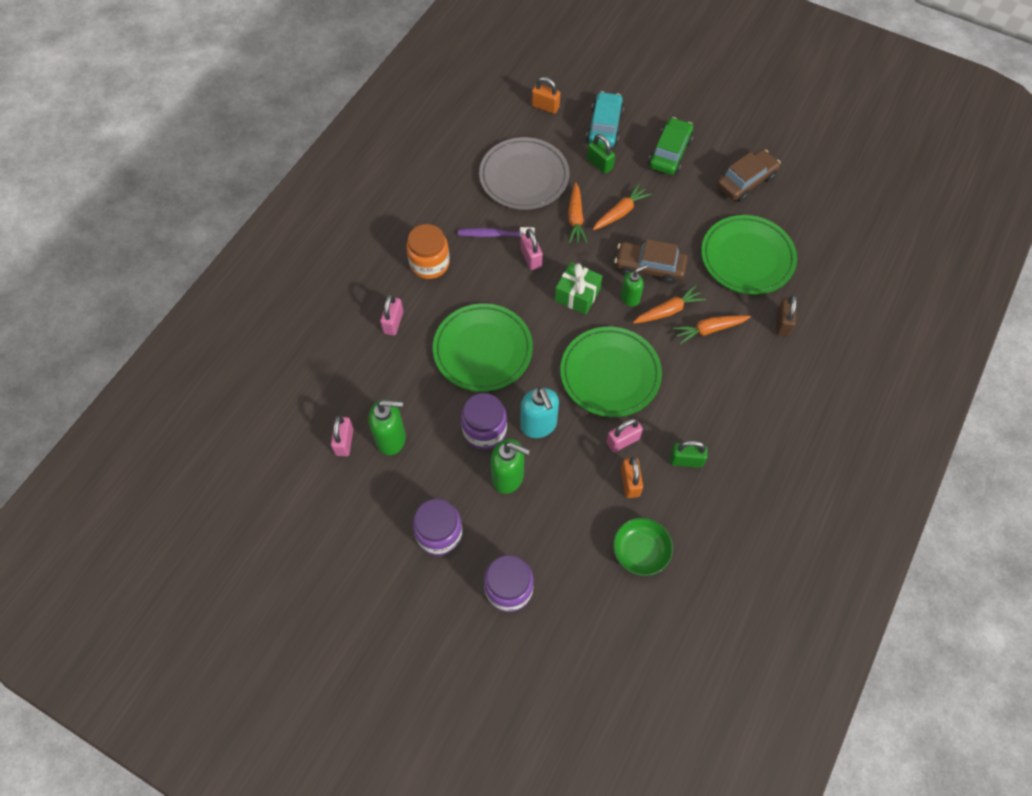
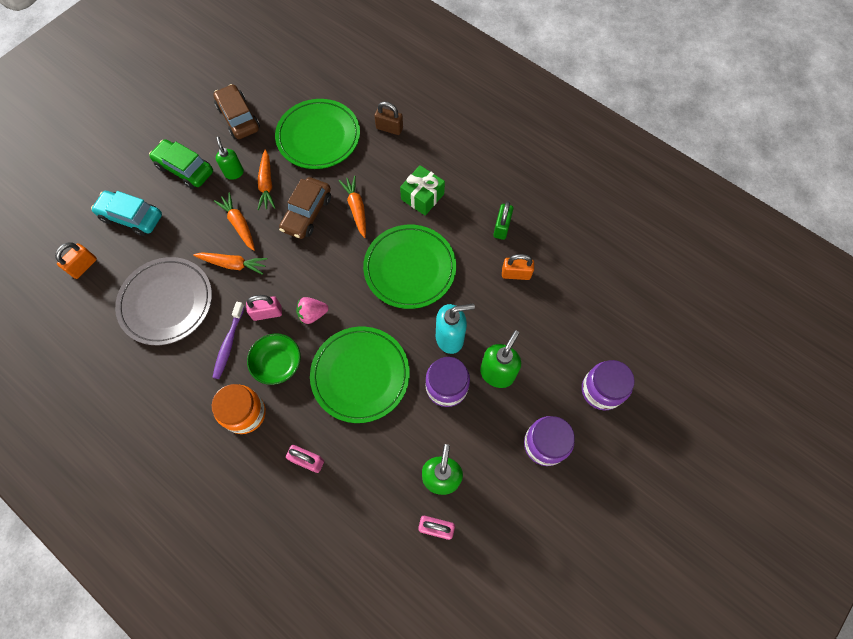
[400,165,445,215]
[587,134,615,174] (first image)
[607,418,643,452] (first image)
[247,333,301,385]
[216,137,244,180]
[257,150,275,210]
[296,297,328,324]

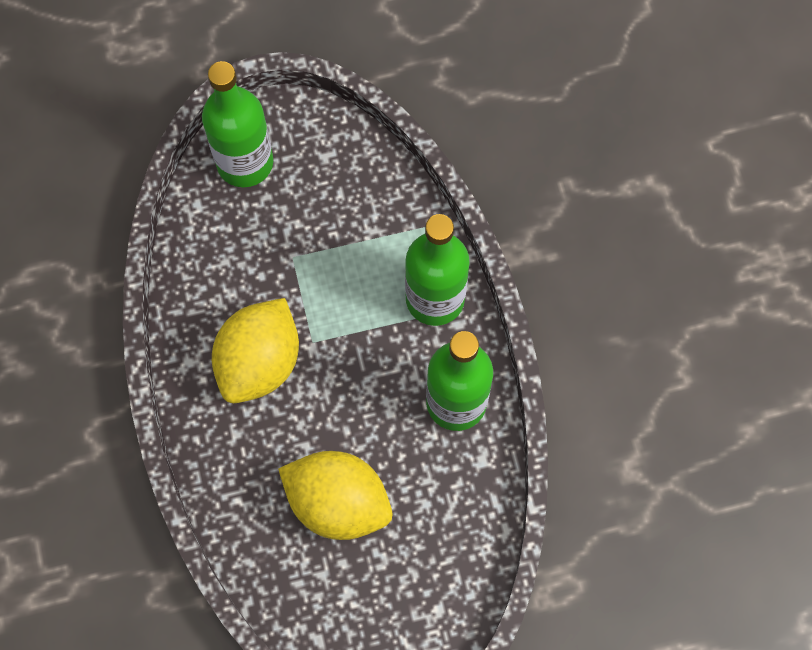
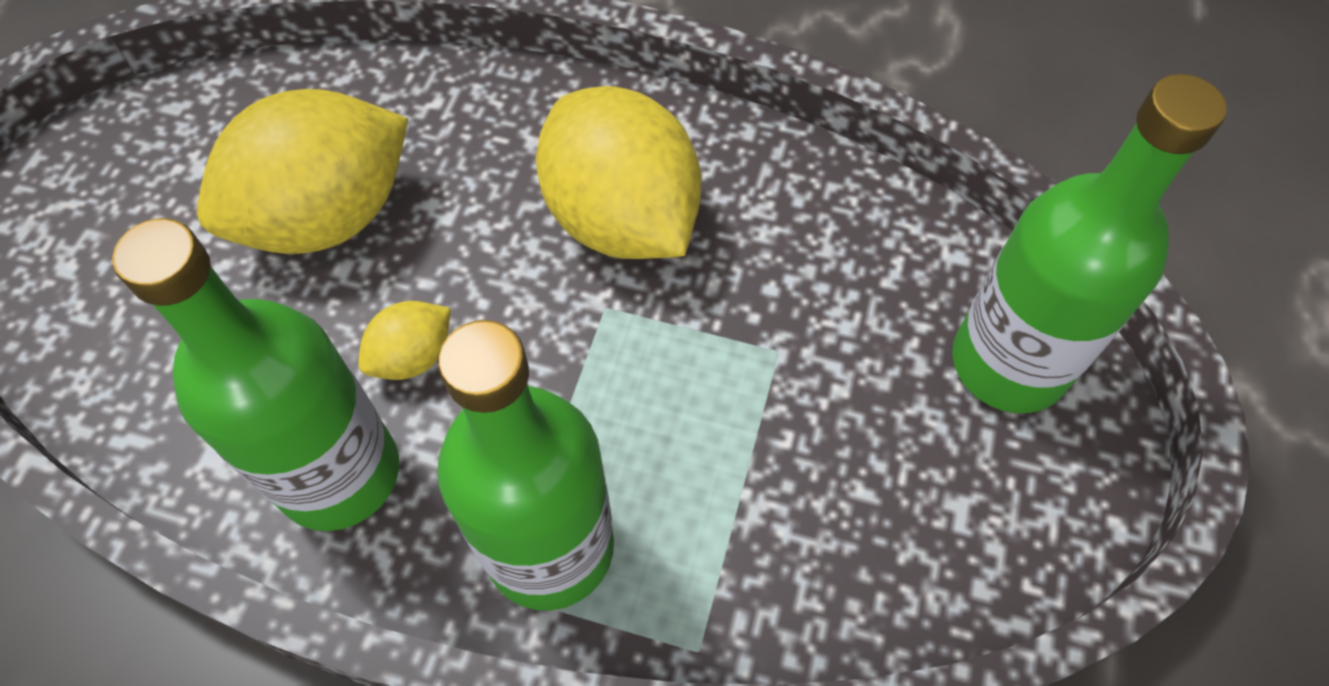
[358,301,451,380]

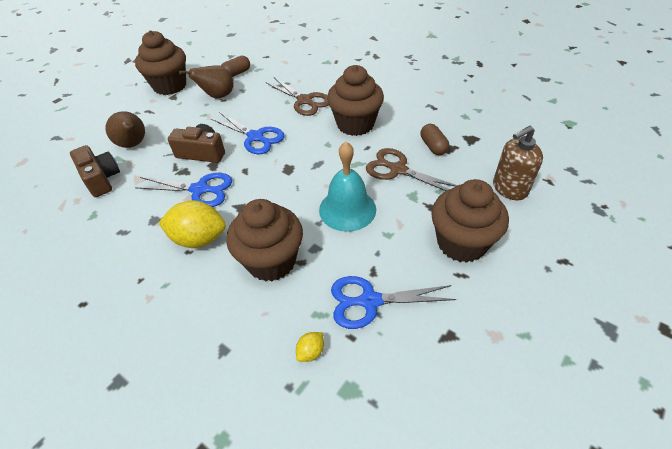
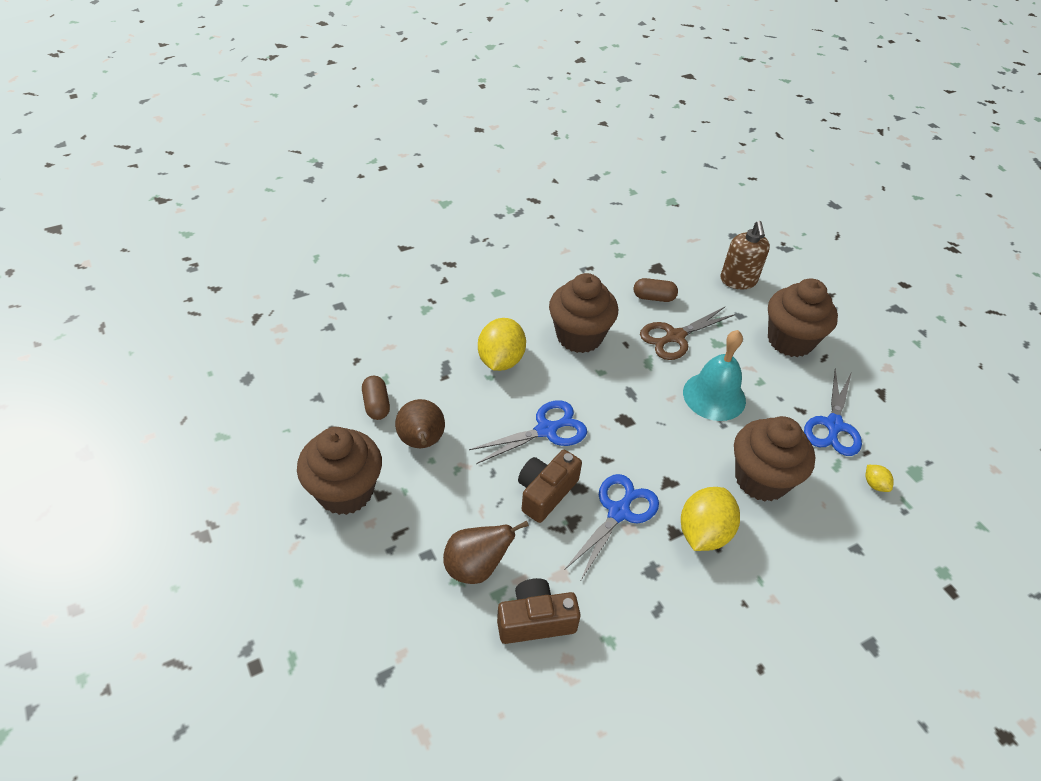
[478,318,526,371]

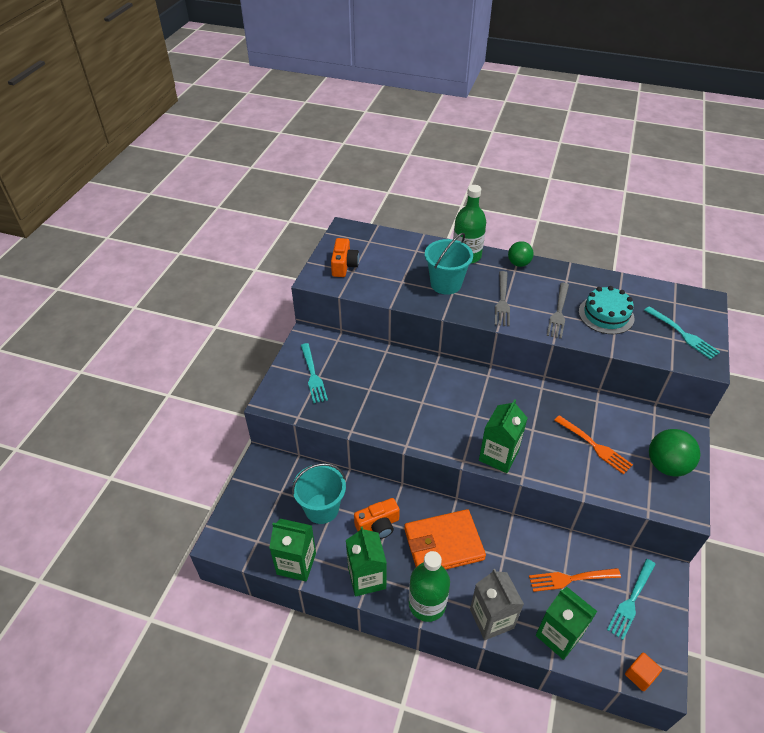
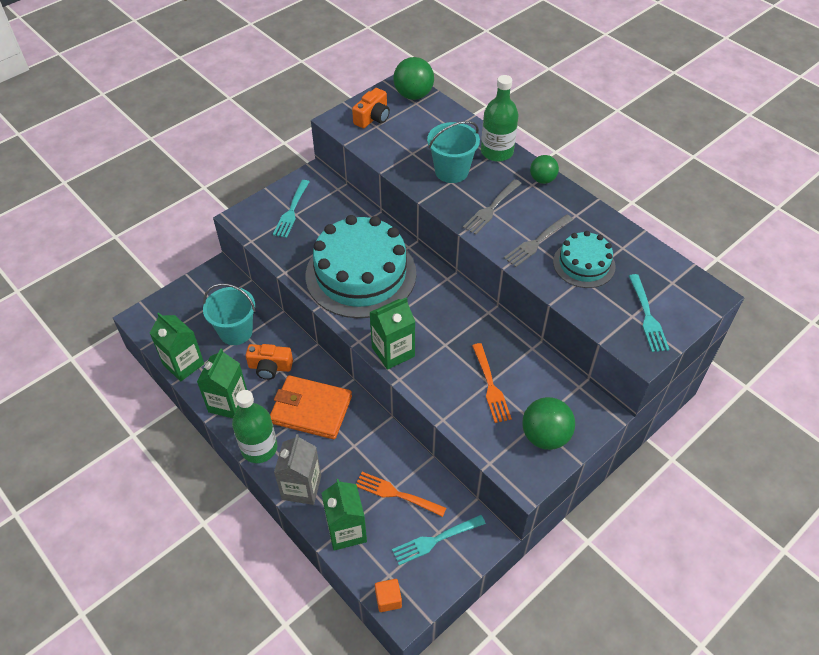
[306,215,416,318]
[393,57,434,100]

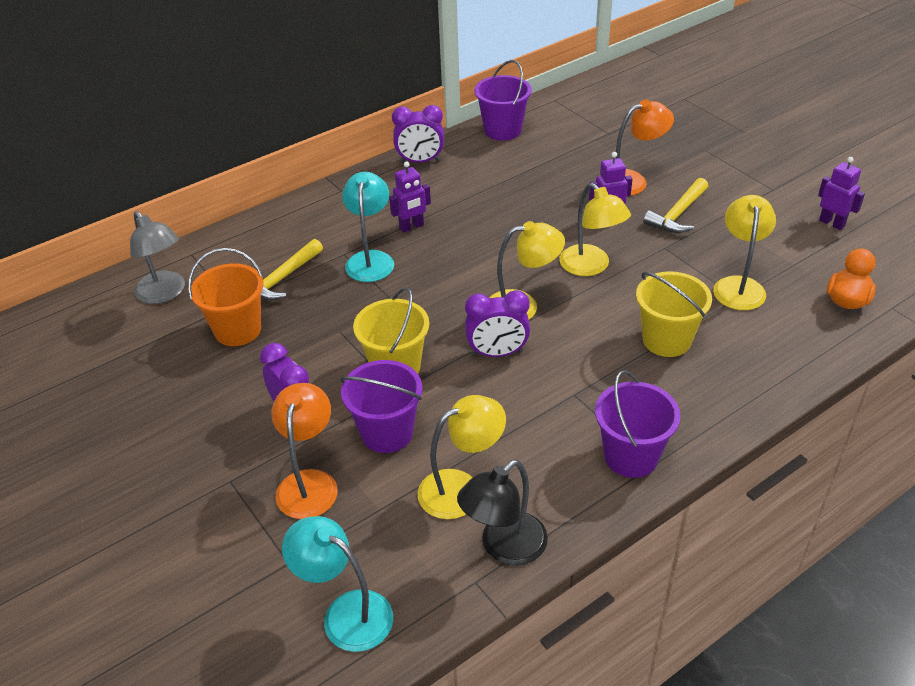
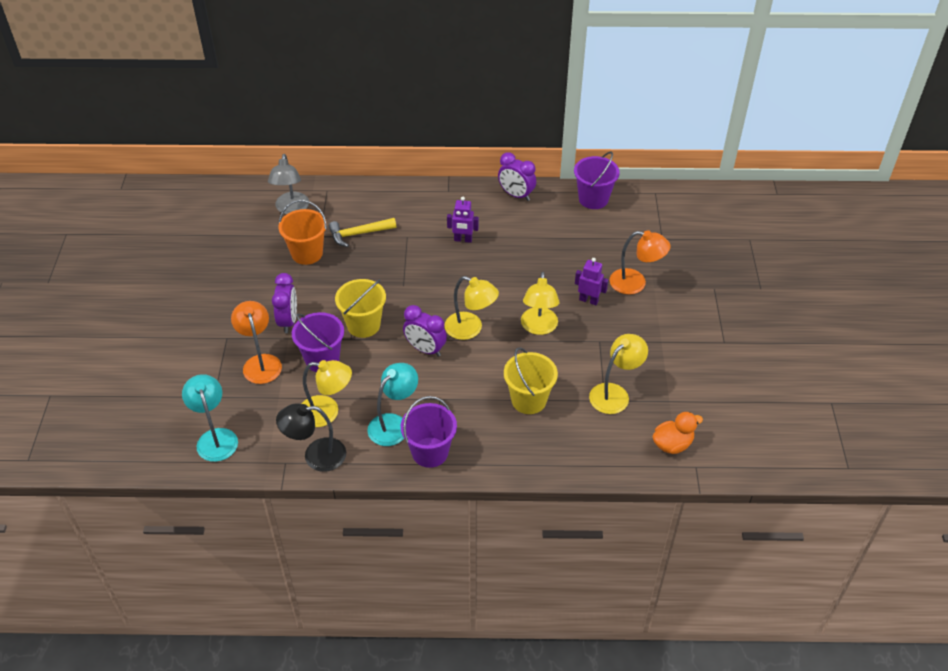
[231,301,282,384]
[367,363,418,446]
[643,178,708,233] (first image)
[818,157,865,230] (first image)

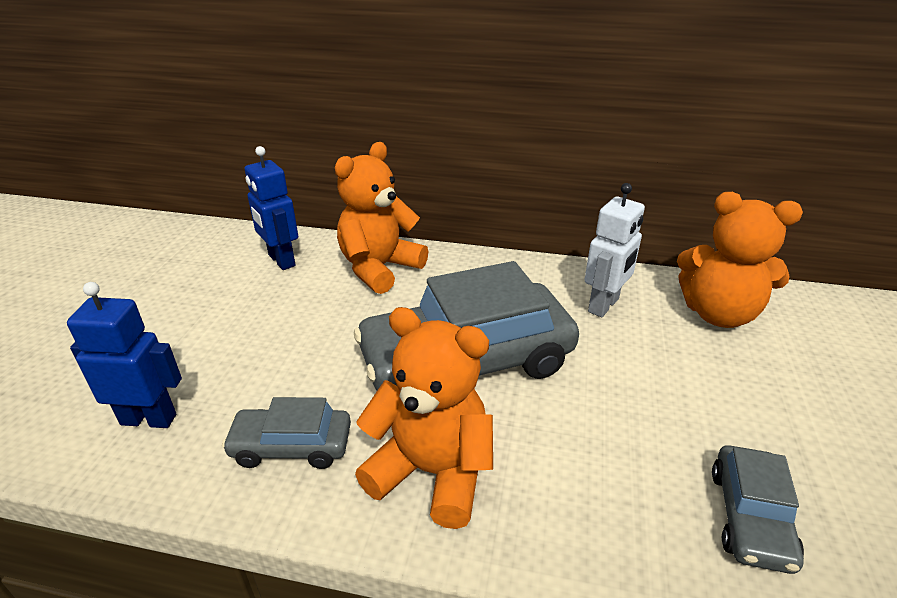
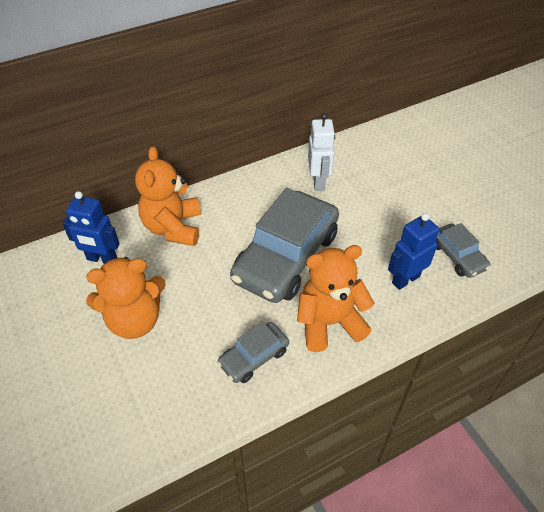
[388,213,439,290]
[86,257,166,339]

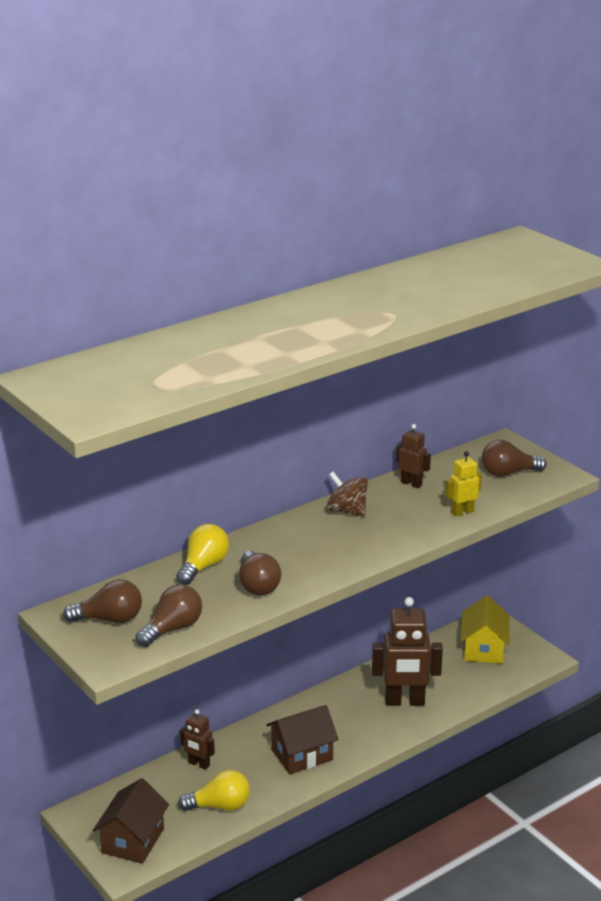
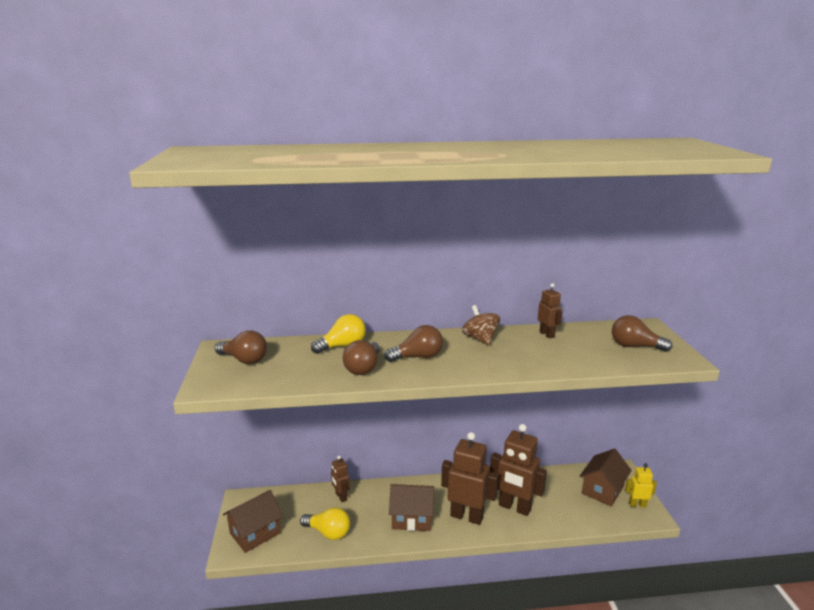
[384,325,443,362]
[625,463,657,507]
[580,449,632,507]
[441,432,499,525]

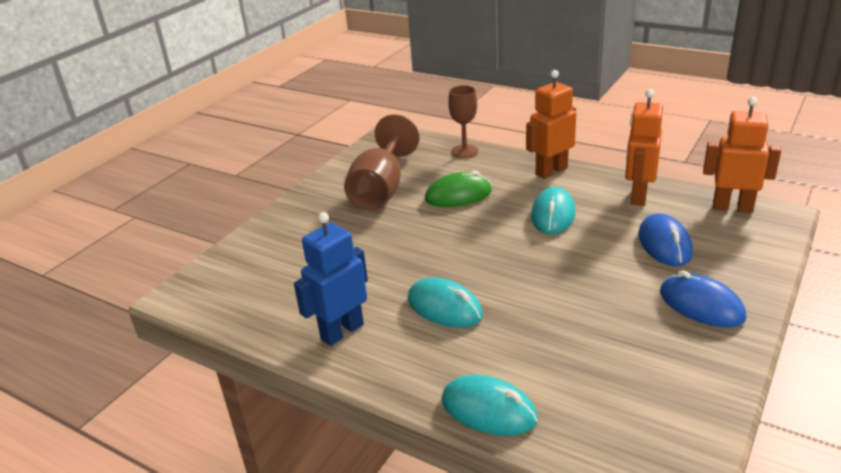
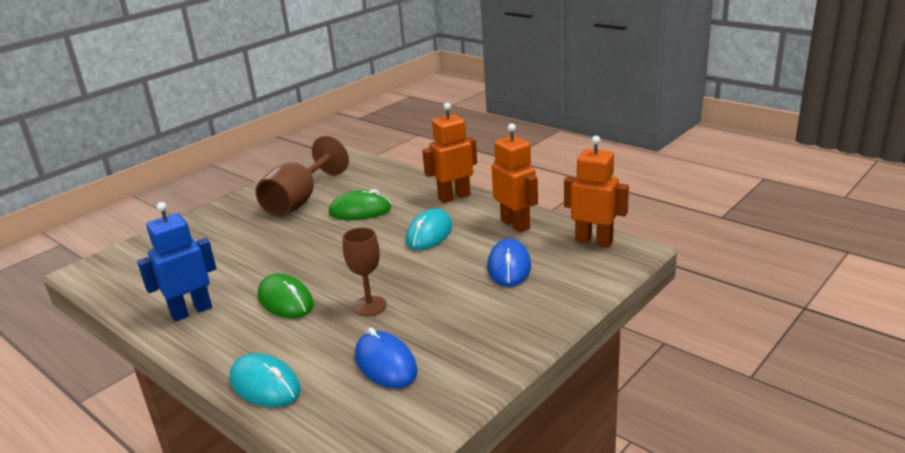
[258,274,314,318]
[343,227,387,316]
[492,124,538,232]
[355,327,418,389]

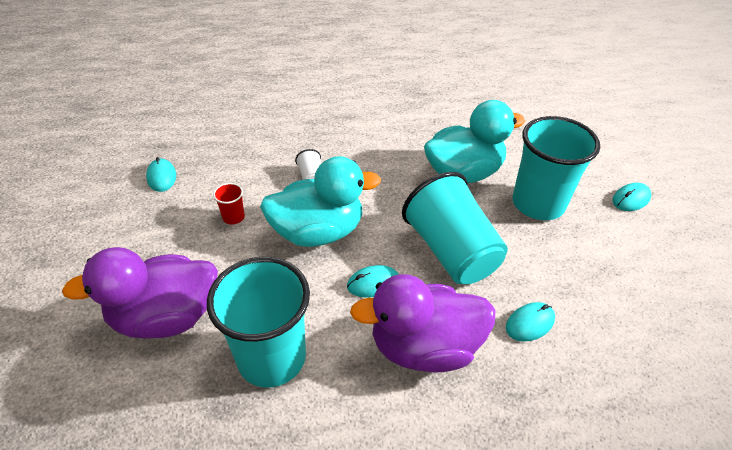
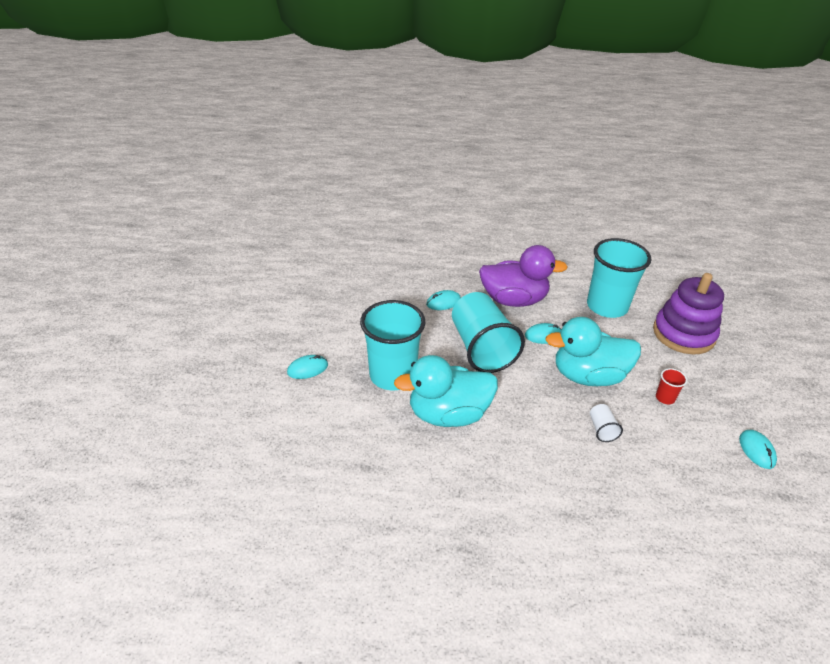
[653,273,724,354]

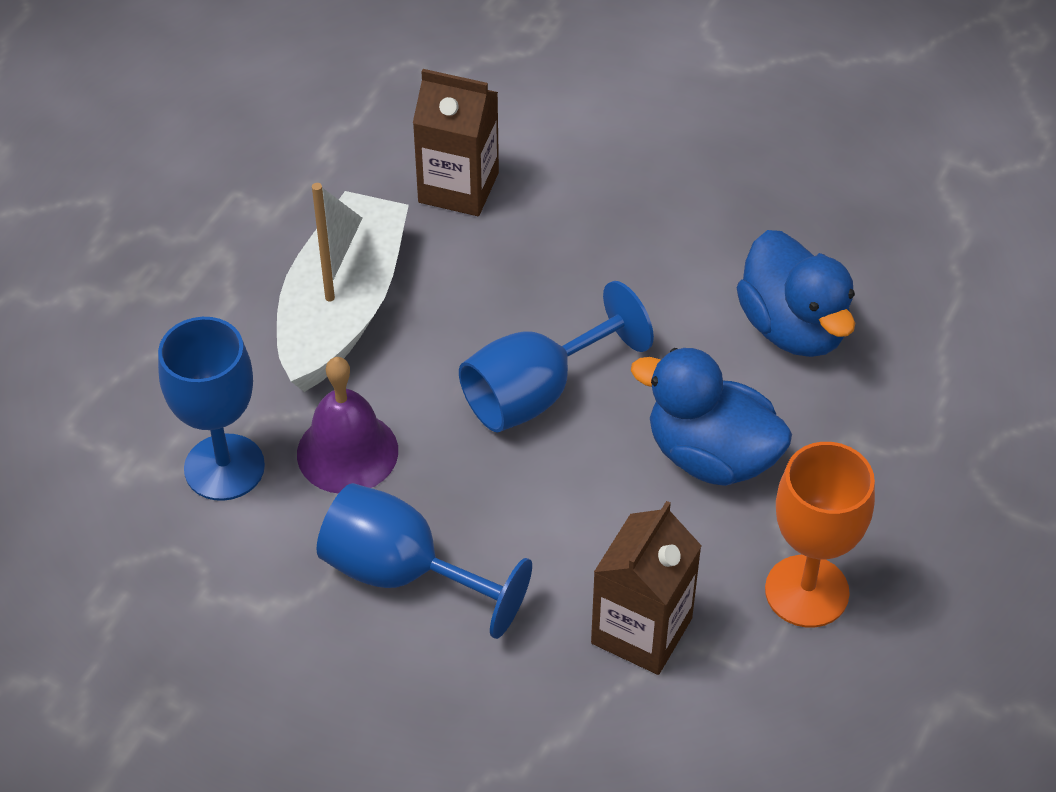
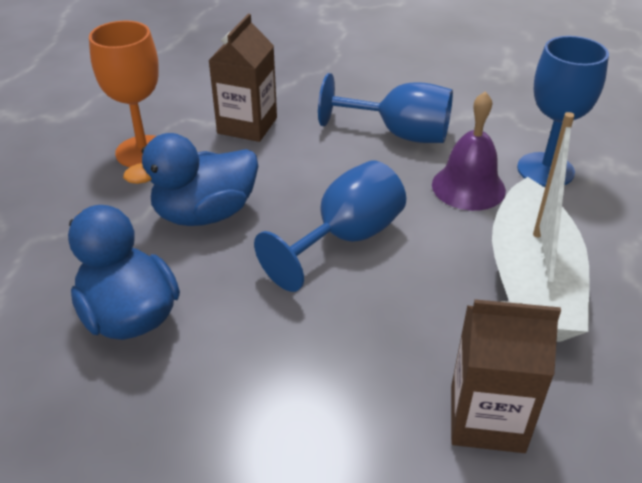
[123,133,258,226]

